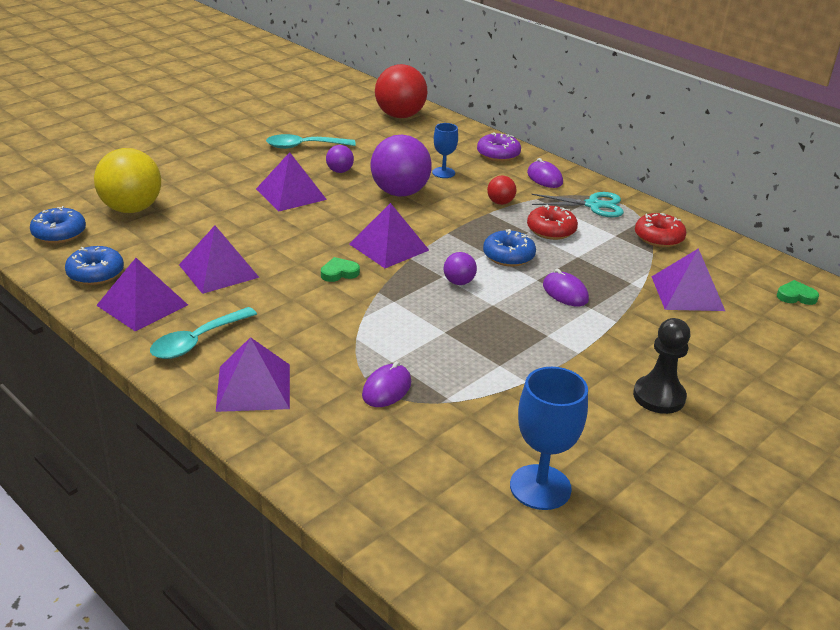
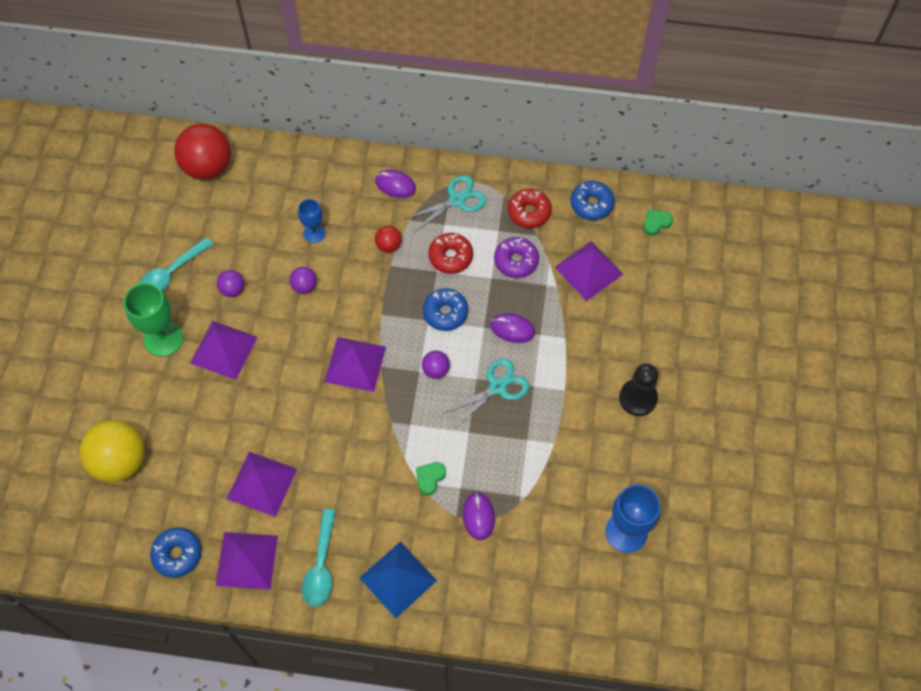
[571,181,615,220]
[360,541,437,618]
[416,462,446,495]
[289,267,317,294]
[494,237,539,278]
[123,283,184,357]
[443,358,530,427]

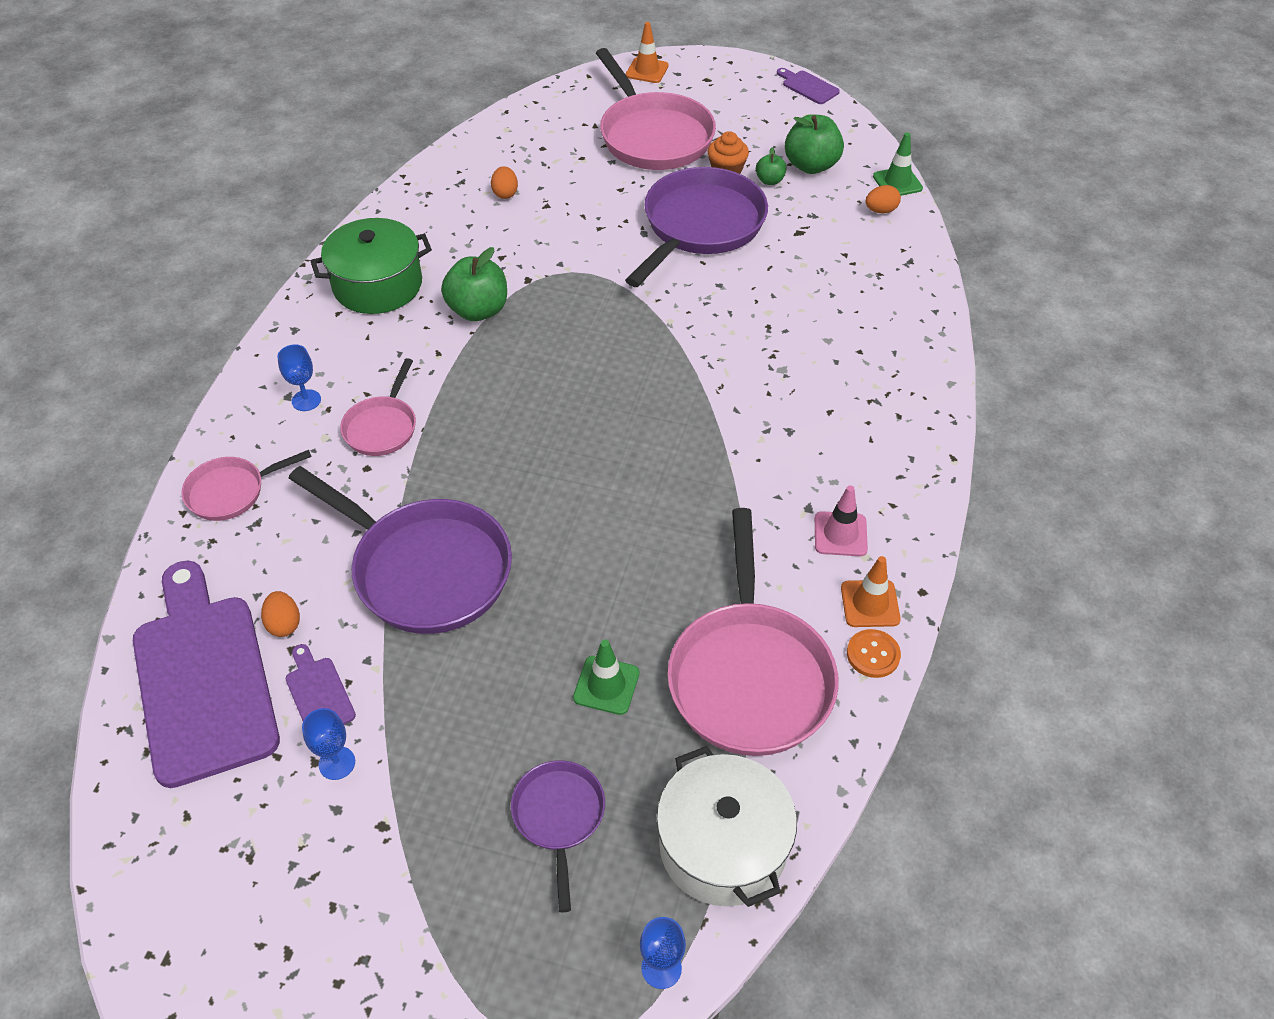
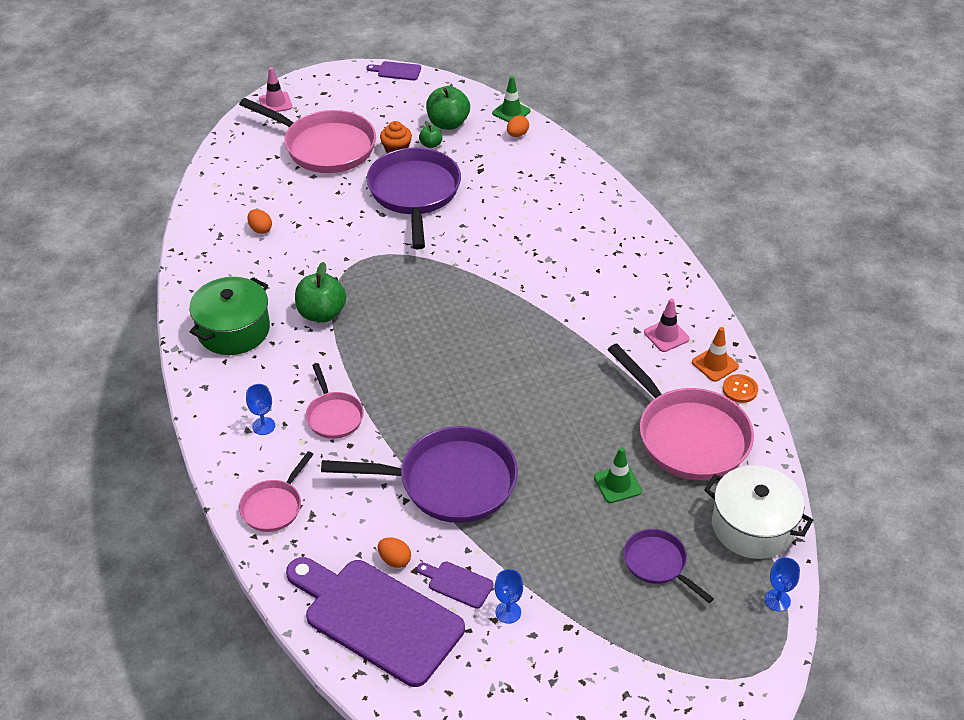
[259,67,292,112]

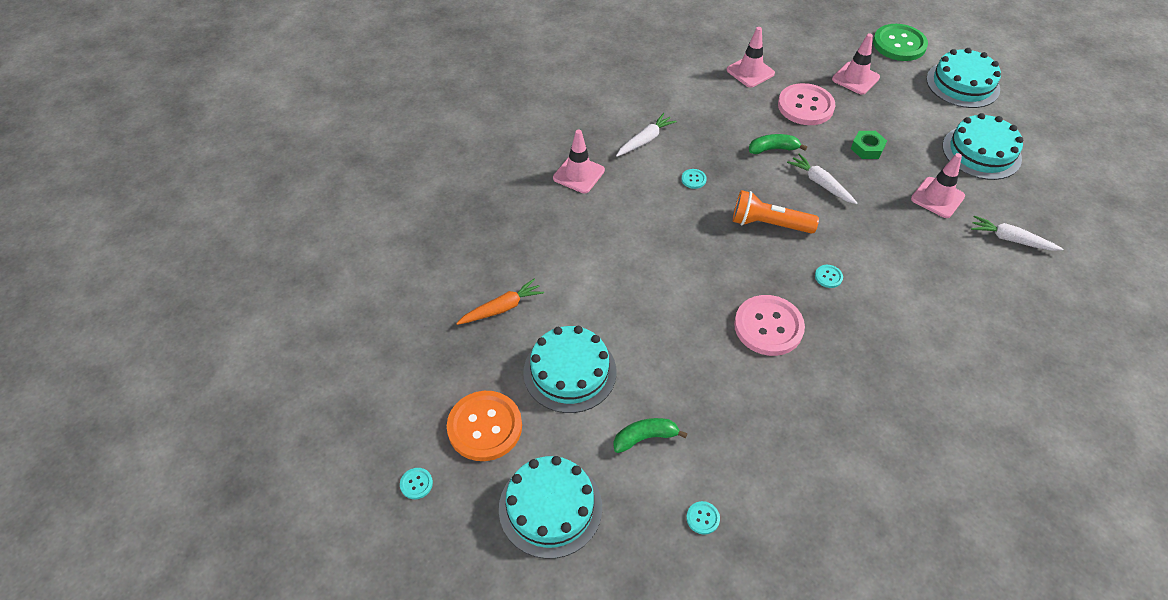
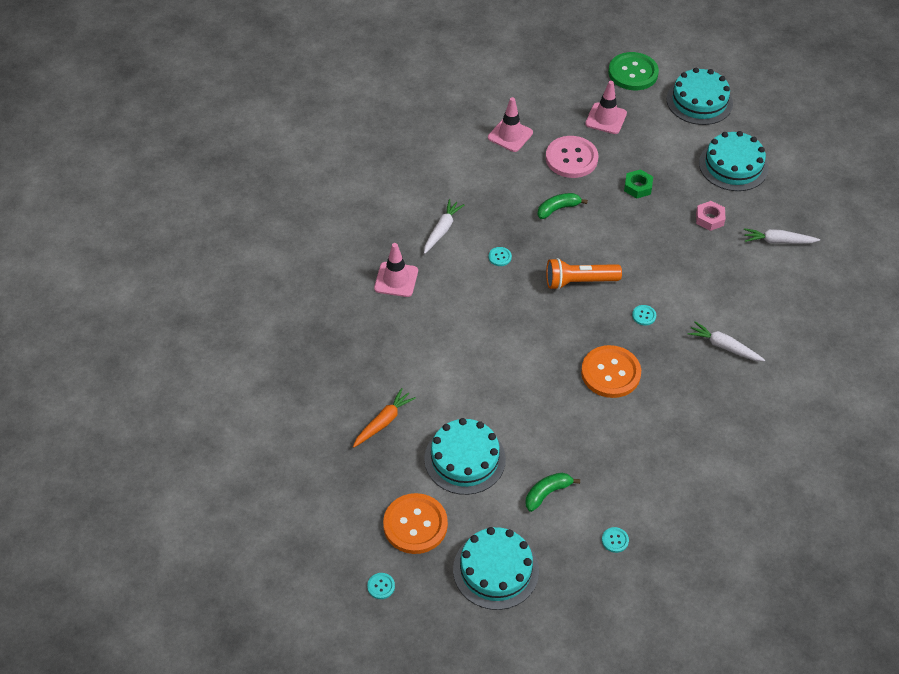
[581,345,641,398]
[688,321,765,361]
[696,201,726,231]

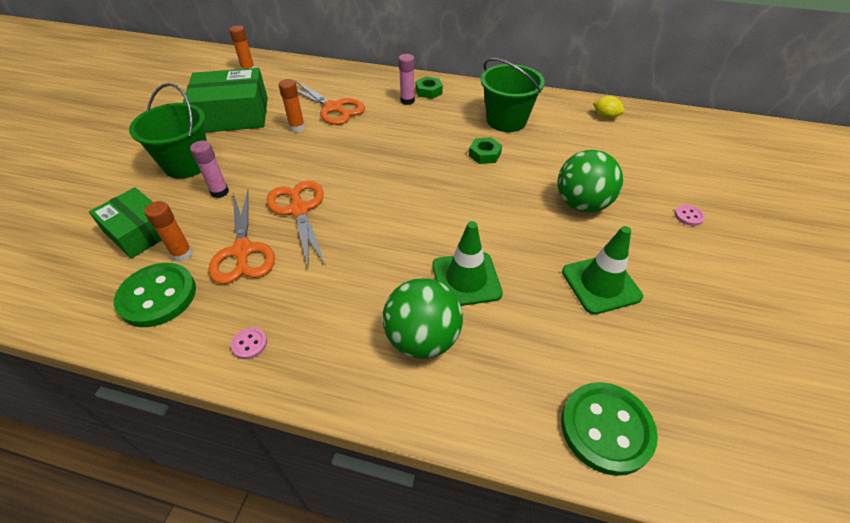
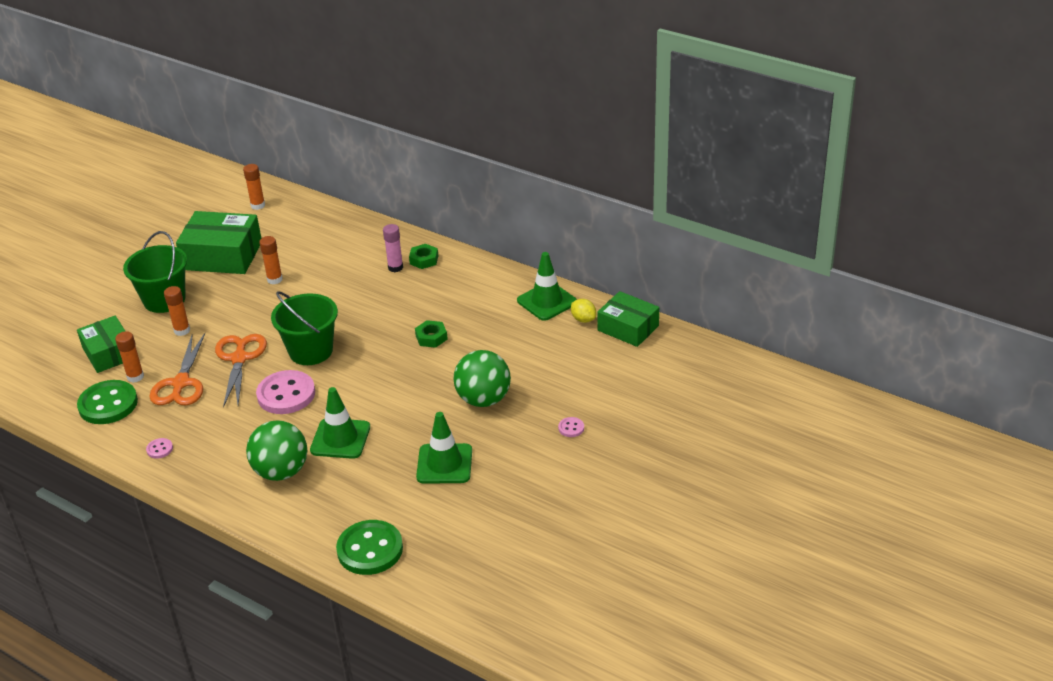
[164,286,190,336]
[296,81,365,125] (first image)
[271,291,338,365]
[256,370,315,414]
[517,252,577,321]
[597,291,659,347]

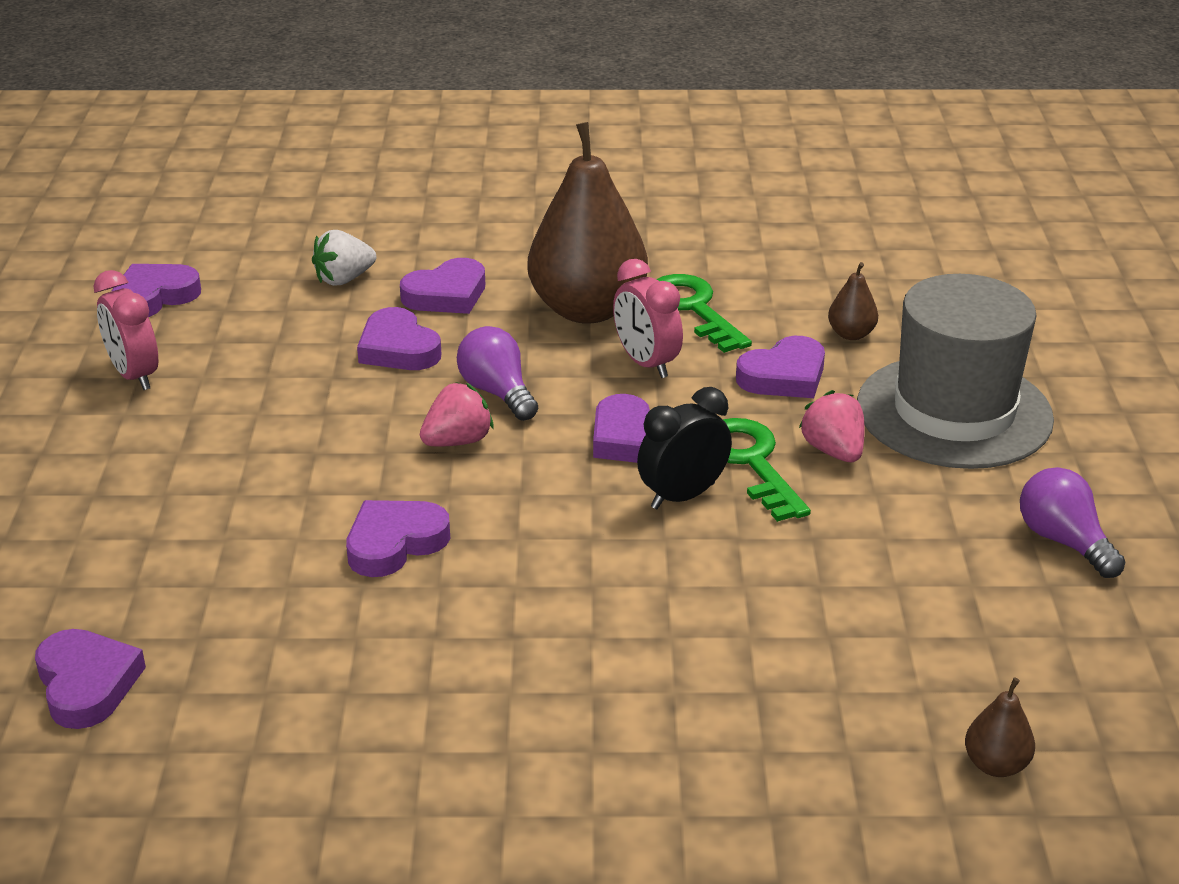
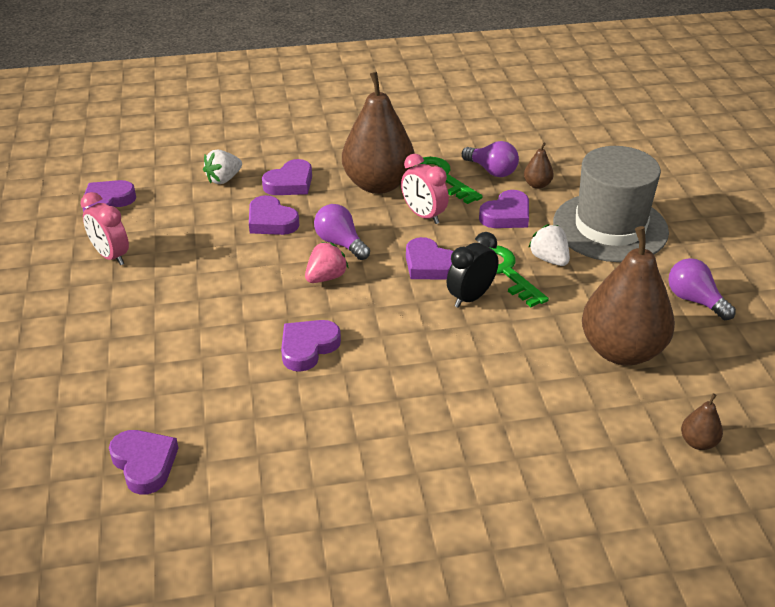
[528,224,570,266]
[462,141,519,177]
[582,226,675,365]

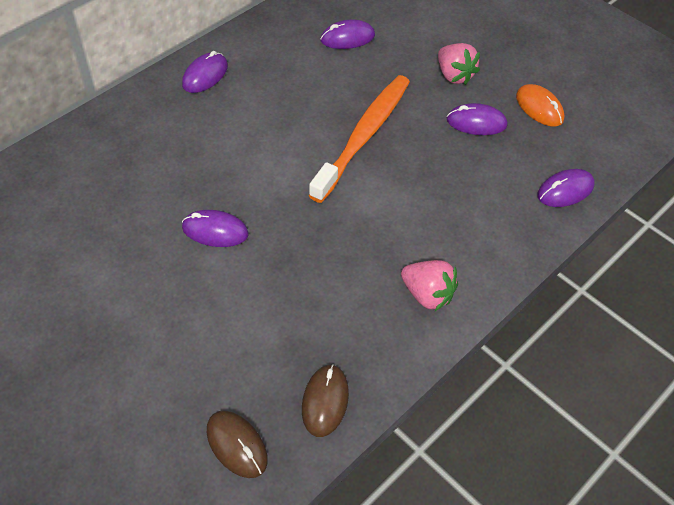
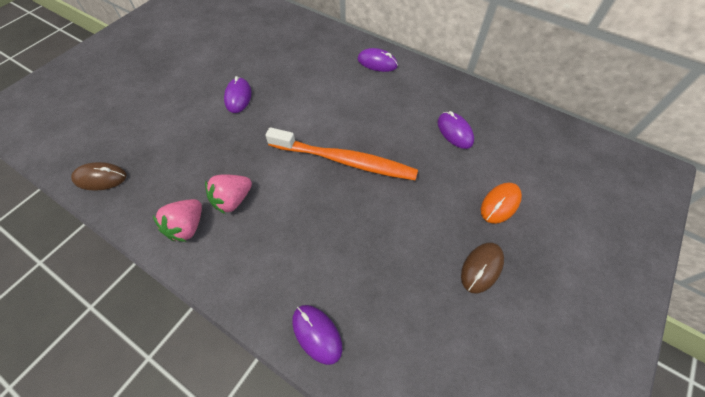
[461,243,504,293]
[205,175,252,214]
[447,103,507,135] (first image)
[481,183,522,224]

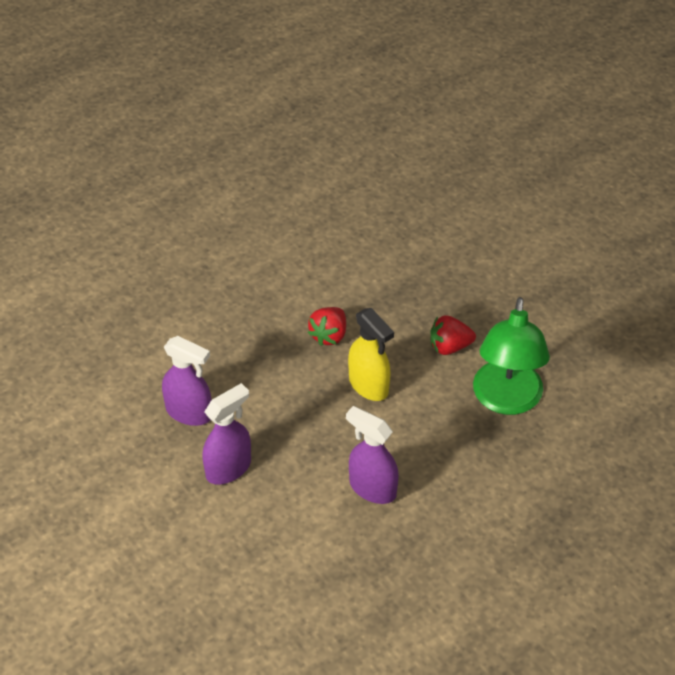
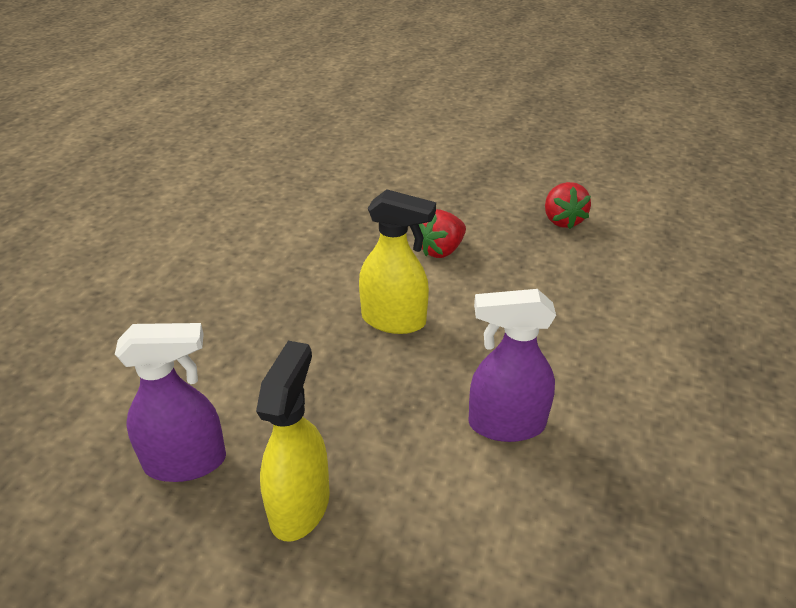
[256,341,330,542]
[545,182,591,229]
[473,297,550,415] (first image)

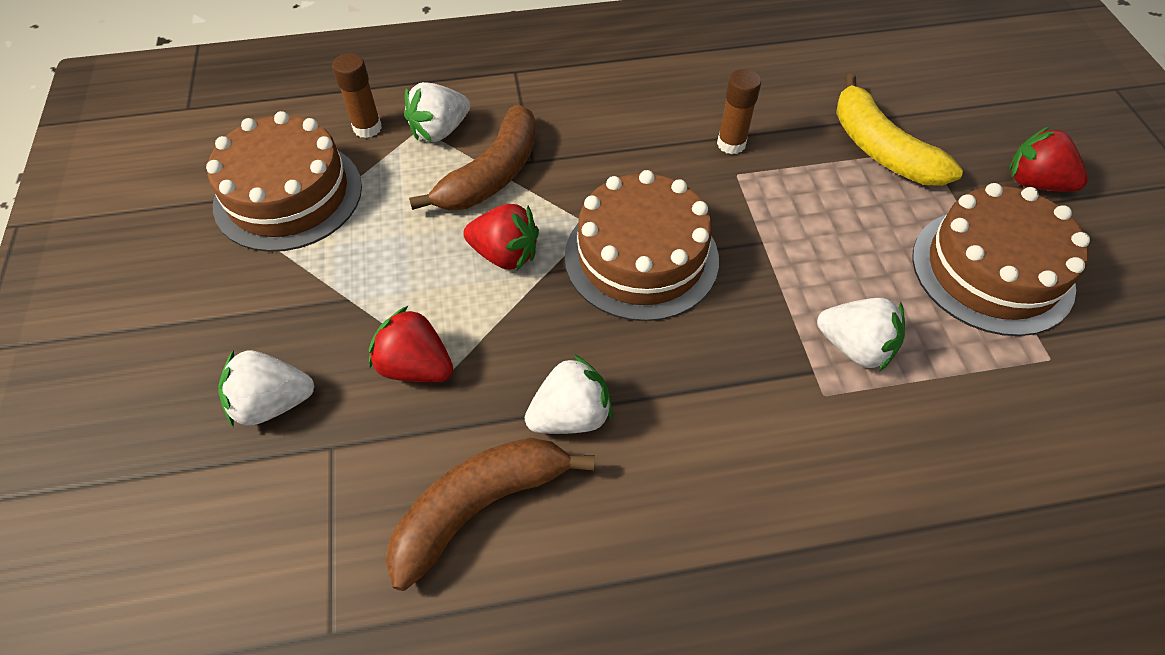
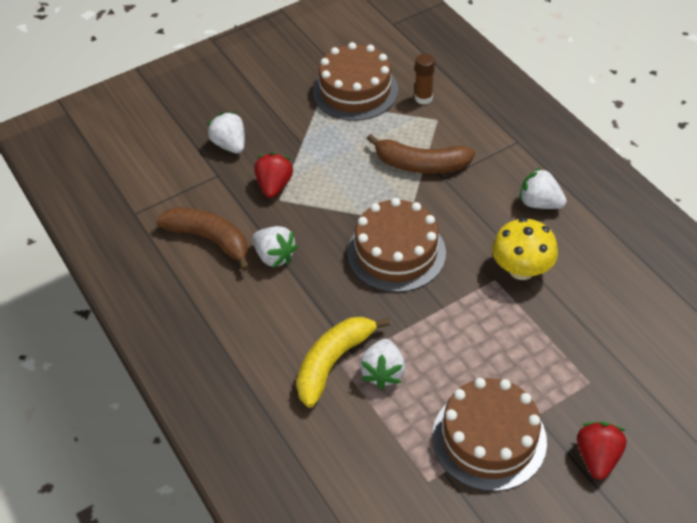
[519,167,566,209]
[463,204,539,271] (first image)
[492,218,558,280]
[296,317,390,408]

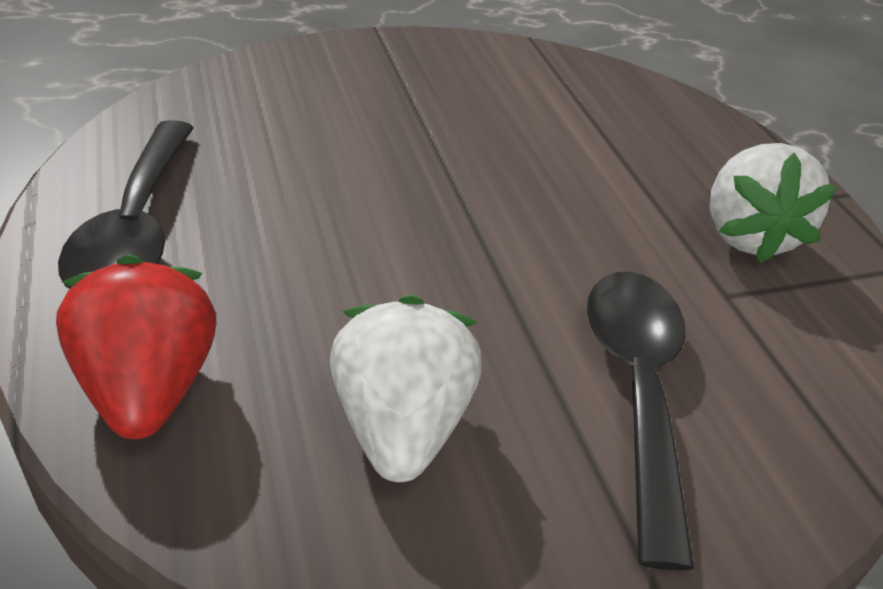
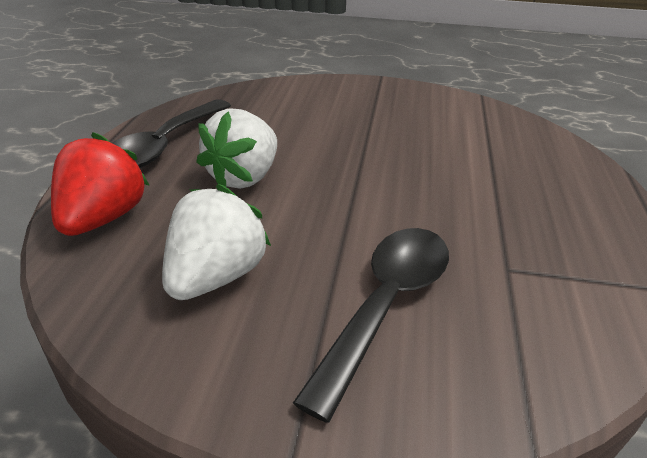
[196,108,277,189]

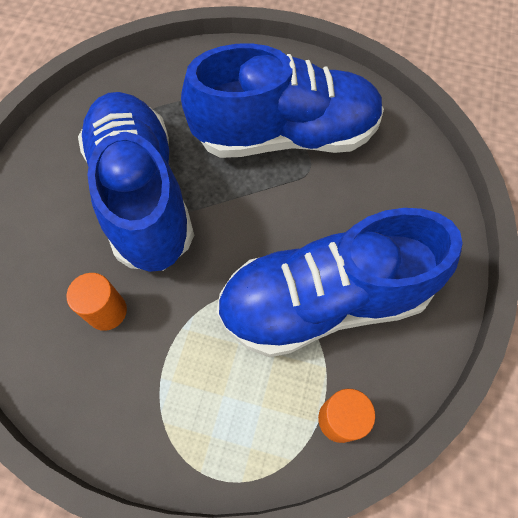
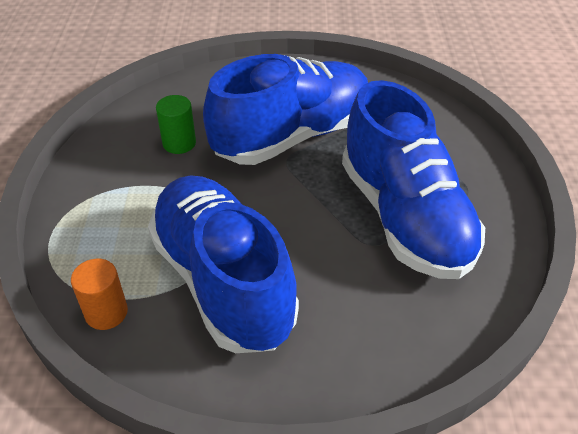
[156,95,196,154]

